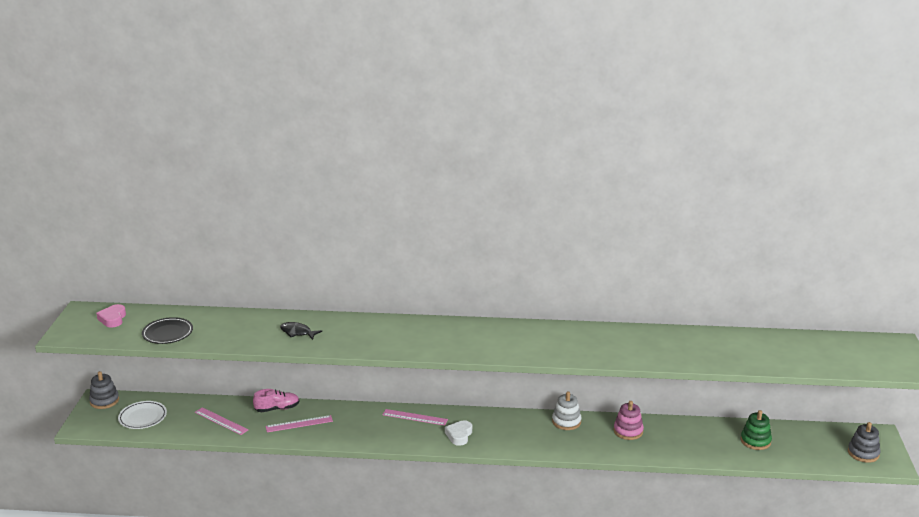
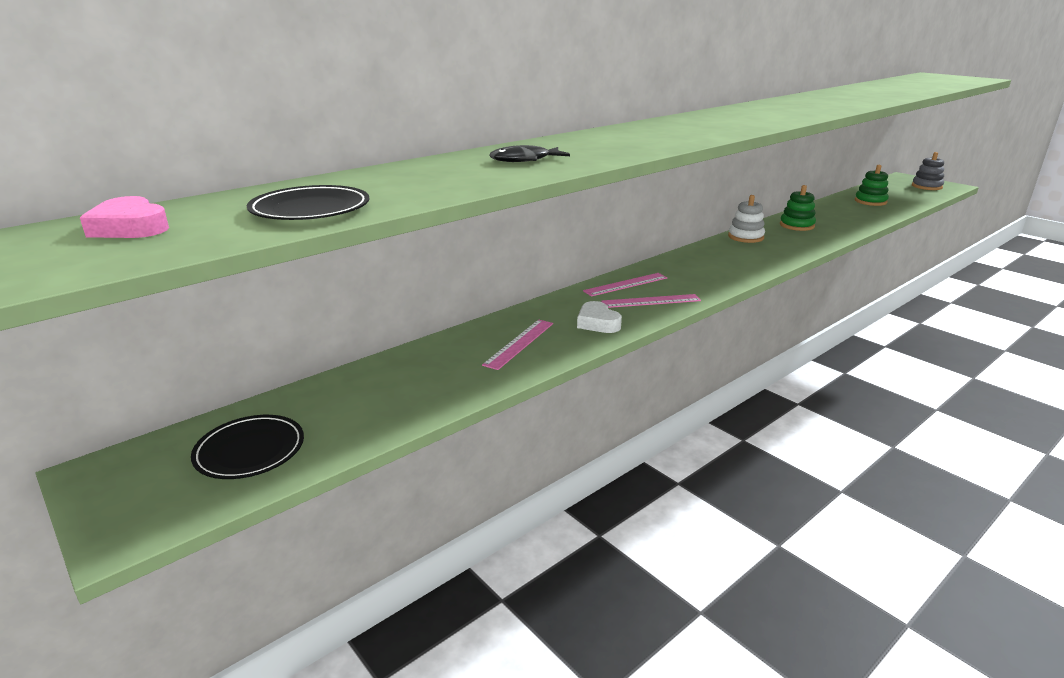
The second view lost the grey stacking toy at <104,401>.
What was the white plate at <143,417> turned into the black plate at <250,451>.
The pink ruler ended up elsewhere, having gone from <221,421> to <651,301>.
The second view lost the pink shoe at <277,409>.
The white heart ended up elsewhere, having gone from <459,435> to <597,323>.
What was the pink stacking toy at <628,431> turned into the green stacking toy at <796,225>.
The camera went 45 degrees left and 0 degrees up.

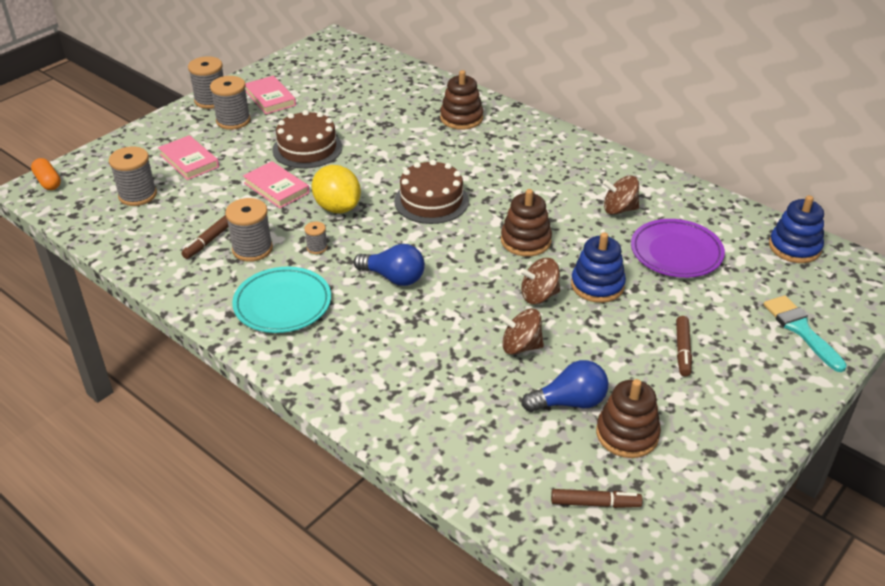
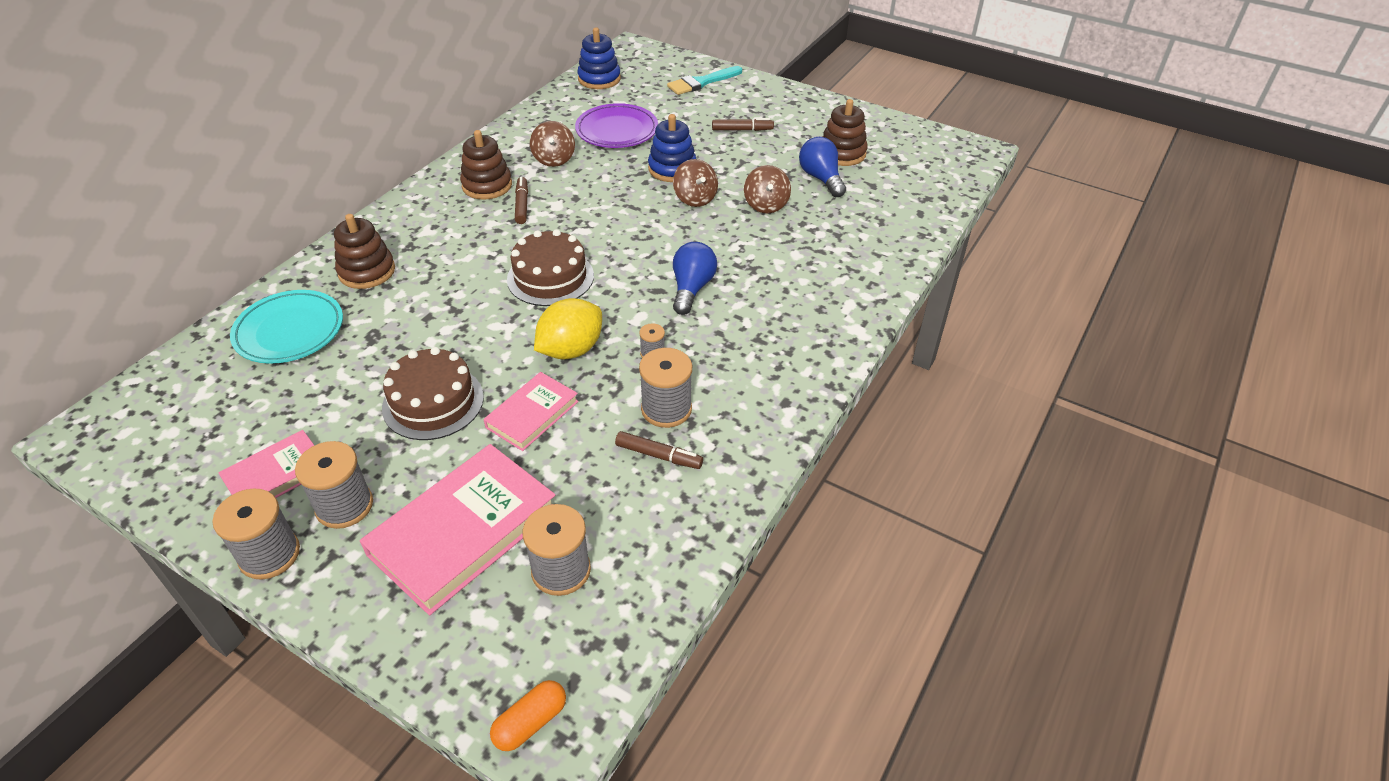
The size of the pink book at <189,161> changed by a factor of 1.77.
The turquoise plate ended up elsewhere, having gone from <282,304> to <289,331>.
The brown stacking toy ended up elsewhere, having gone from <525,241> to <487,185>.
The brown marker ended up elsewhere, having gone from <595,503> to <522,205>.
The camera went 100 degrees left and 5 degrees up.

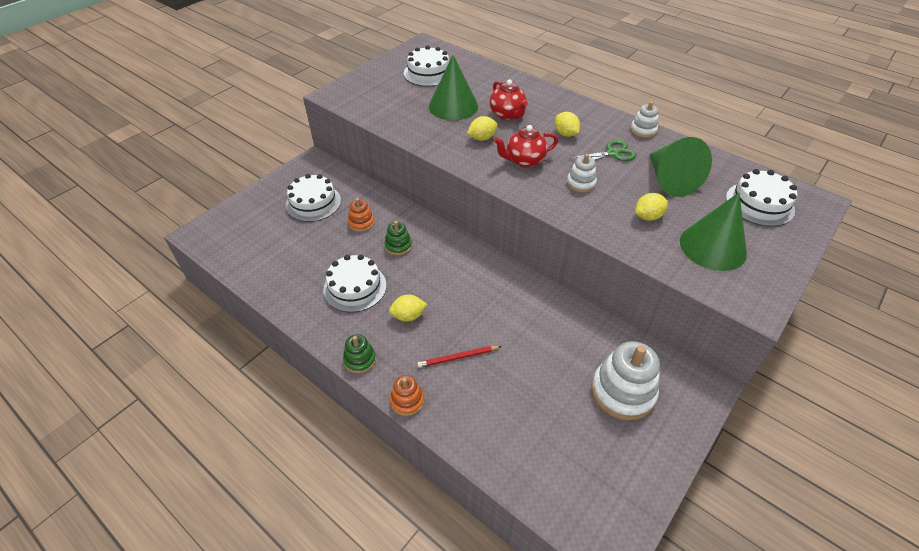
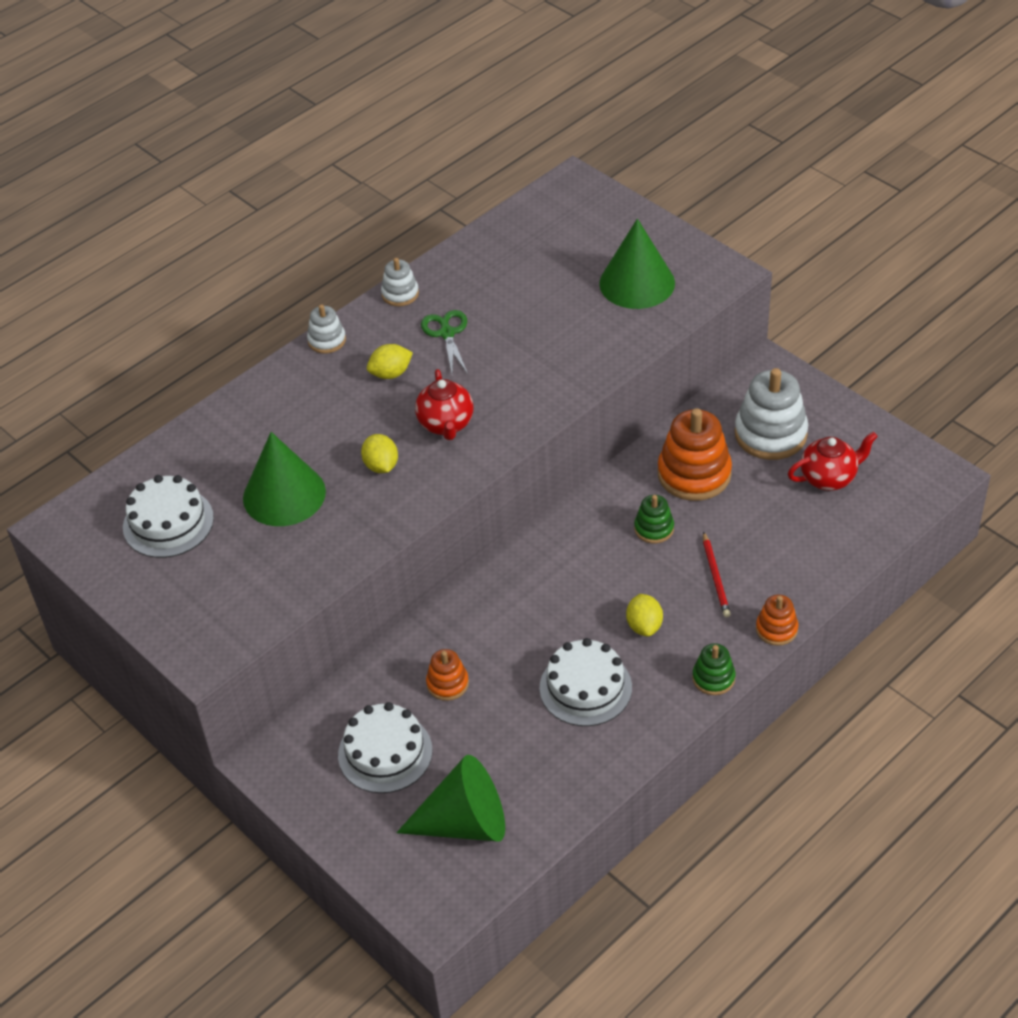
The green stacking toy ended up elsewhere, having gone from <398,246> to <654,528>.
The red teapot ended up elsewhere, having gone from <507,115> to <829,478>.
The white stacking toy ended up elsewhere, having gone from <581,183> to <327,340>.
The second view lost the yellow lemon at <648,216>.
The green cone ended up elsewhere, having gone from <670,180> to <464,823>.
The second view lost the white cake at <759,204>.
The second view gained the orange stacking toy at <694,474>.
The camera went 80 degrees left and 0 degrees up.

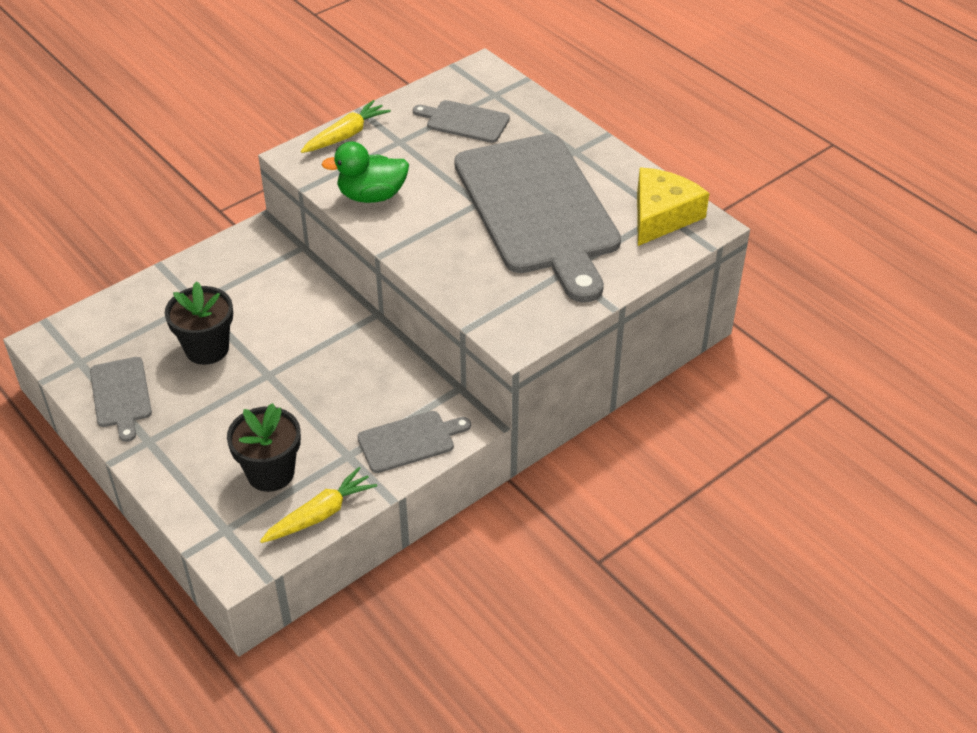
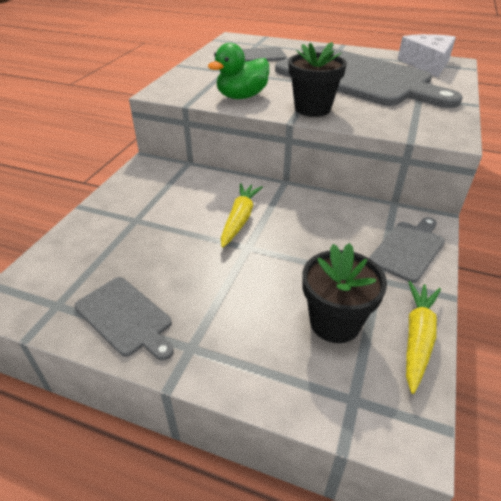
The black flower pot ended up elsewhere, having gone from <207,349> to <312,109>.
The yellow carrot ended up elsewhere, having gone from <346,135> to <240,219>.
What was the yellow cheese at <662,216> turned into the white cheese at <427,64>.
The camera went 30 degrees left and 5 degrees down.

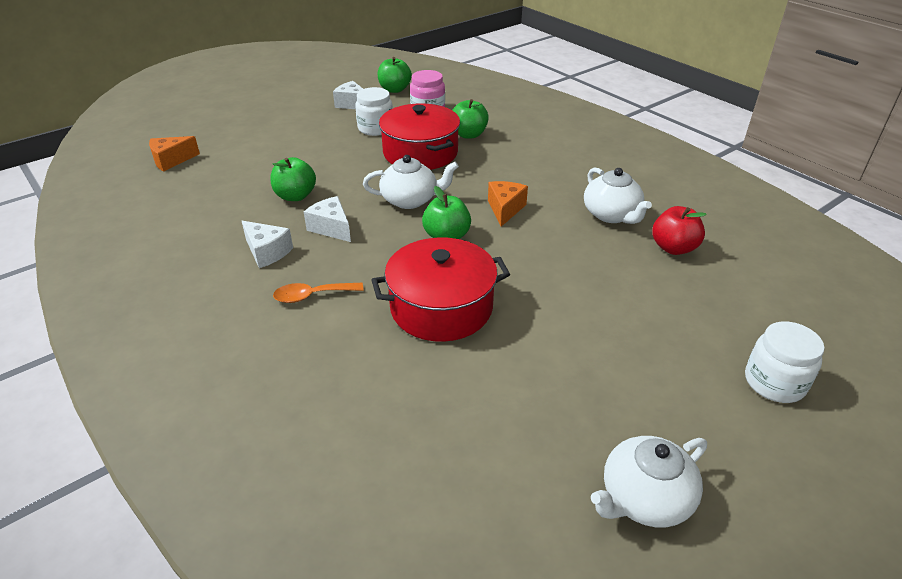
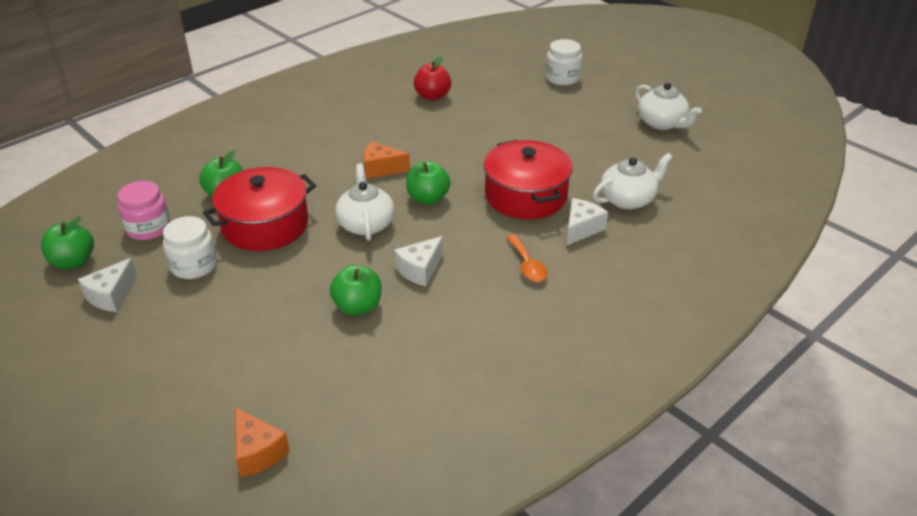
The white cheese ended up elsewhere, having gone from <267,252> to <581,229>.
The white teapot ended up elsewhere, having gone from <611,215> to <628,199>.
The camera went 95 degrees left and 0 degrees up.

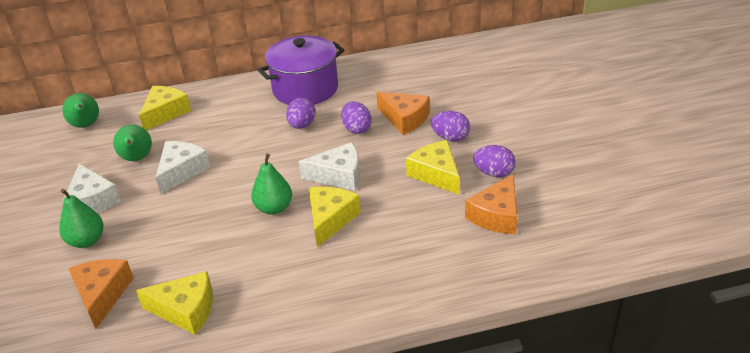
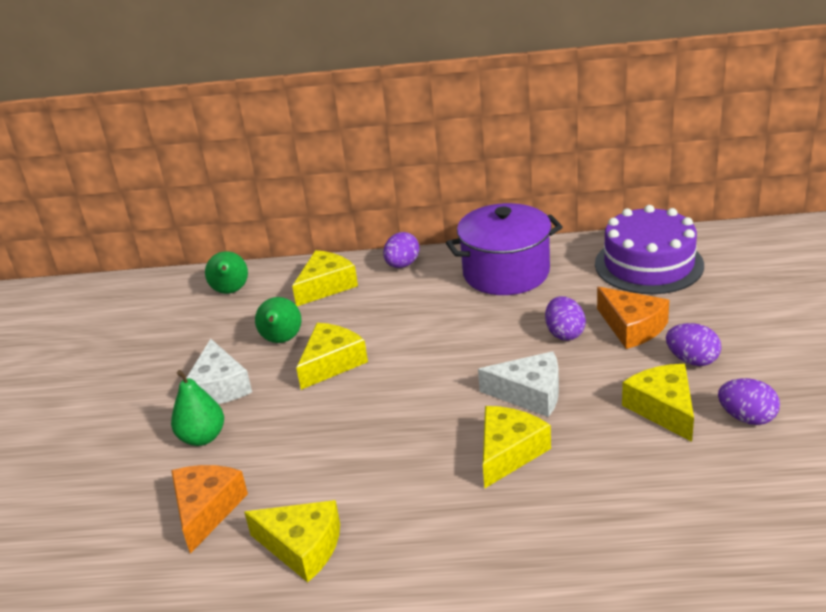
What was the white cheese at <181,171> turned into the yellow cheese at <331,363>.
The second view lost the green pear at <274,208>.
The purple egg ended up elsewhere, having gone from <302,125> to <402,265>.
The second view lost the orange cheese at <496,215>.
The second view gained the purple cake at <648,264>.
The camera went 15 degrees right and 5 degrees down.

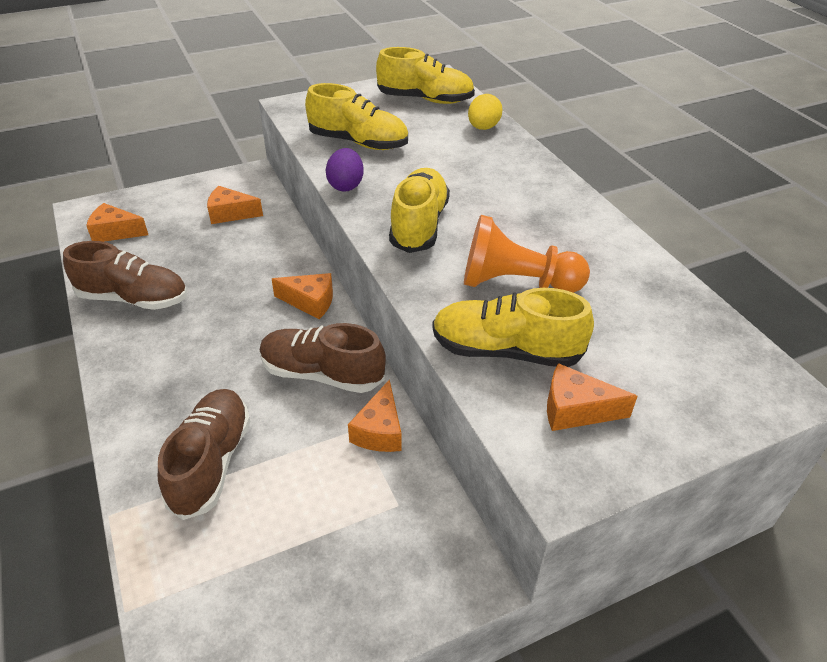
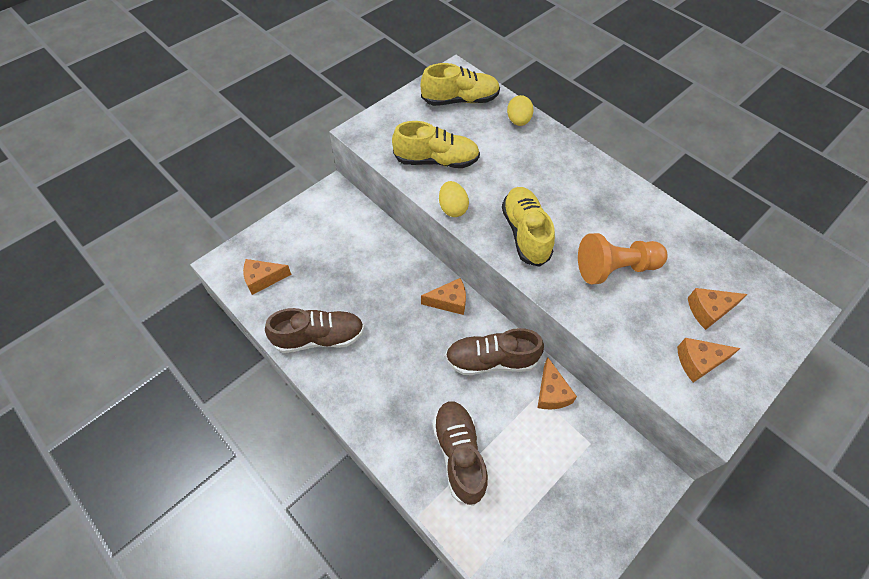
The orange cheese ended up elsewhere, having gone from <230,214> to <709,310>.
What was the purple egg at <346,185> turned into the yellow egg at <452,208>.
The second view lost the yellow shoe at <505,351>.
The camera went 20 degrees left and 15 degrees up.

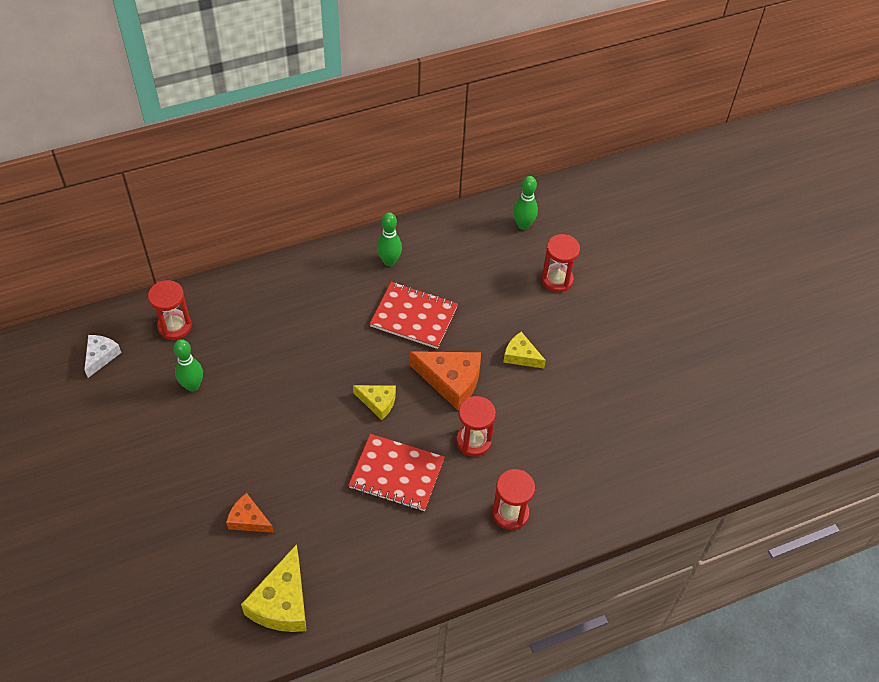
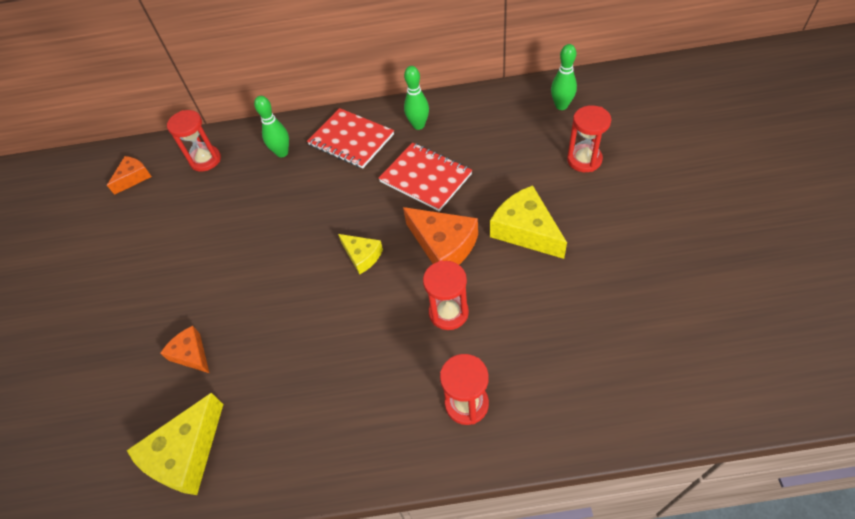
What was the white cheese at <101,356> turned into the orange cheese at <133,178>.
The green bowling pin ended up elsewhere, having gone from <192,386> to <282,153>.
The red notebook ended up elsewhere, having gone from <396,474> to <351,140>.
The size of the yellow cheese at <521,356> changed by a factor of 1.69.
The camera went 25 degrees right and 0 degrees up.

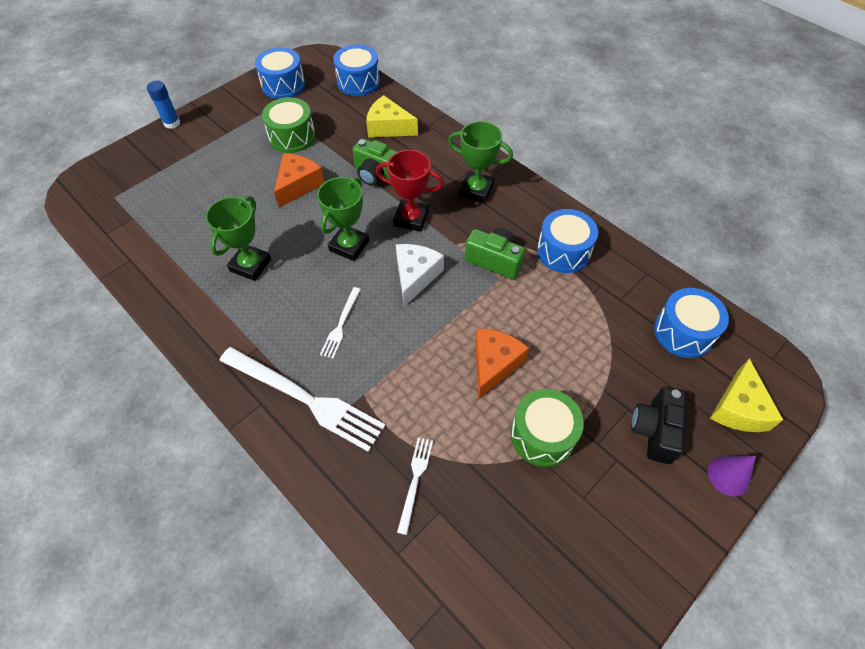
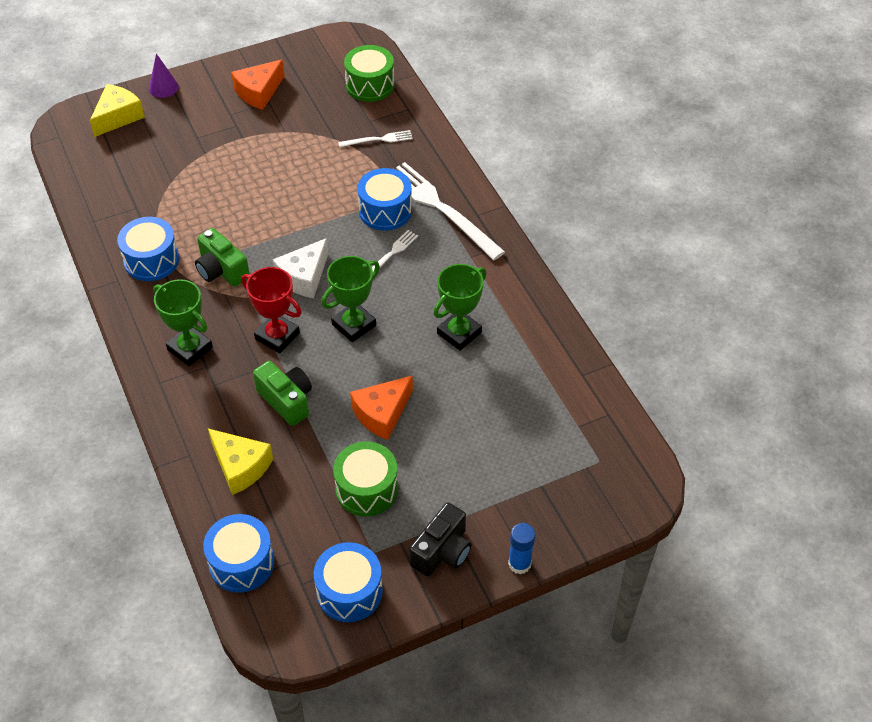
The white fork at <415,480> ended up facing another way, 135 degrees counterclockwise from before.
The orange cheese ended up elsewhere, having gone from <494,364> to <259,92>.
The green drum ended up elsewhere, having gone from <542,435> to <370,85>.
The black camera ended up elsewhere, having gone from <654,430> to <442,551>.
The blue drum ended up elsewhere, having gone from <683,332> to <385,211>.
The camera went 160 degrees left and 5 degrees down.

